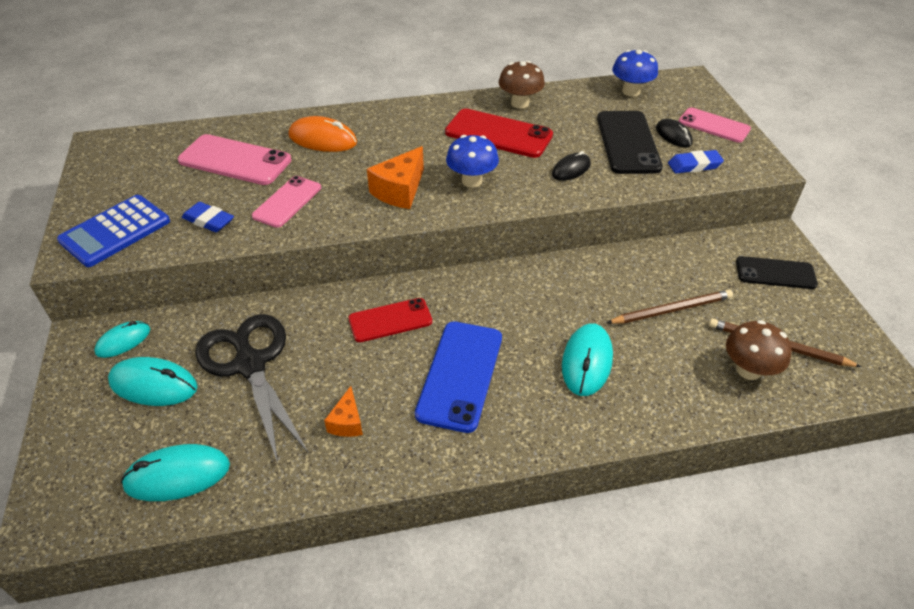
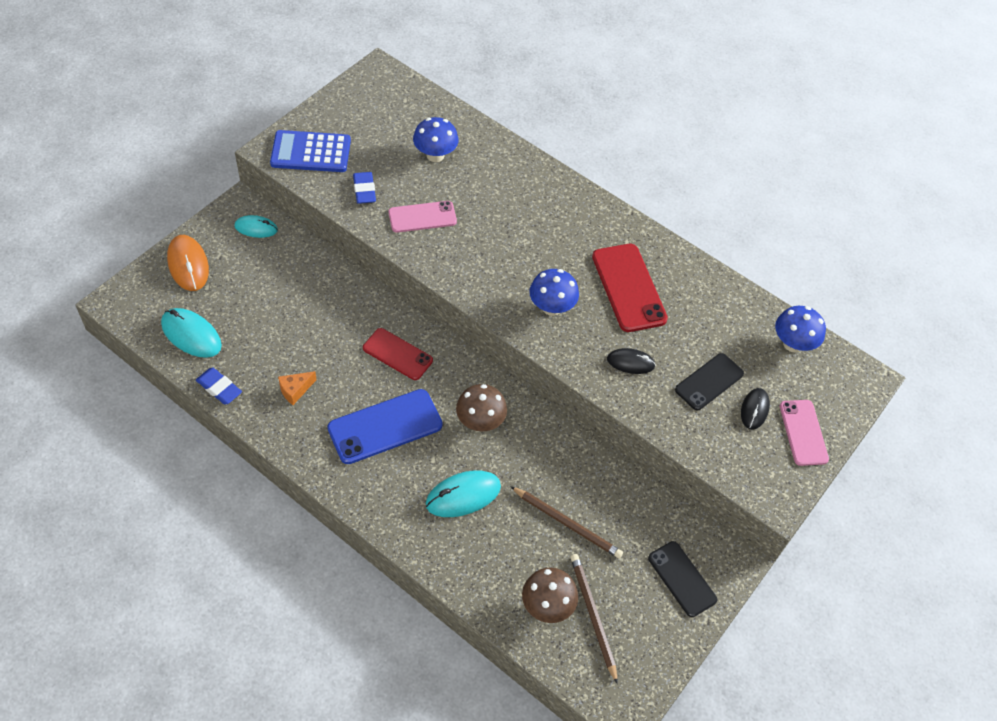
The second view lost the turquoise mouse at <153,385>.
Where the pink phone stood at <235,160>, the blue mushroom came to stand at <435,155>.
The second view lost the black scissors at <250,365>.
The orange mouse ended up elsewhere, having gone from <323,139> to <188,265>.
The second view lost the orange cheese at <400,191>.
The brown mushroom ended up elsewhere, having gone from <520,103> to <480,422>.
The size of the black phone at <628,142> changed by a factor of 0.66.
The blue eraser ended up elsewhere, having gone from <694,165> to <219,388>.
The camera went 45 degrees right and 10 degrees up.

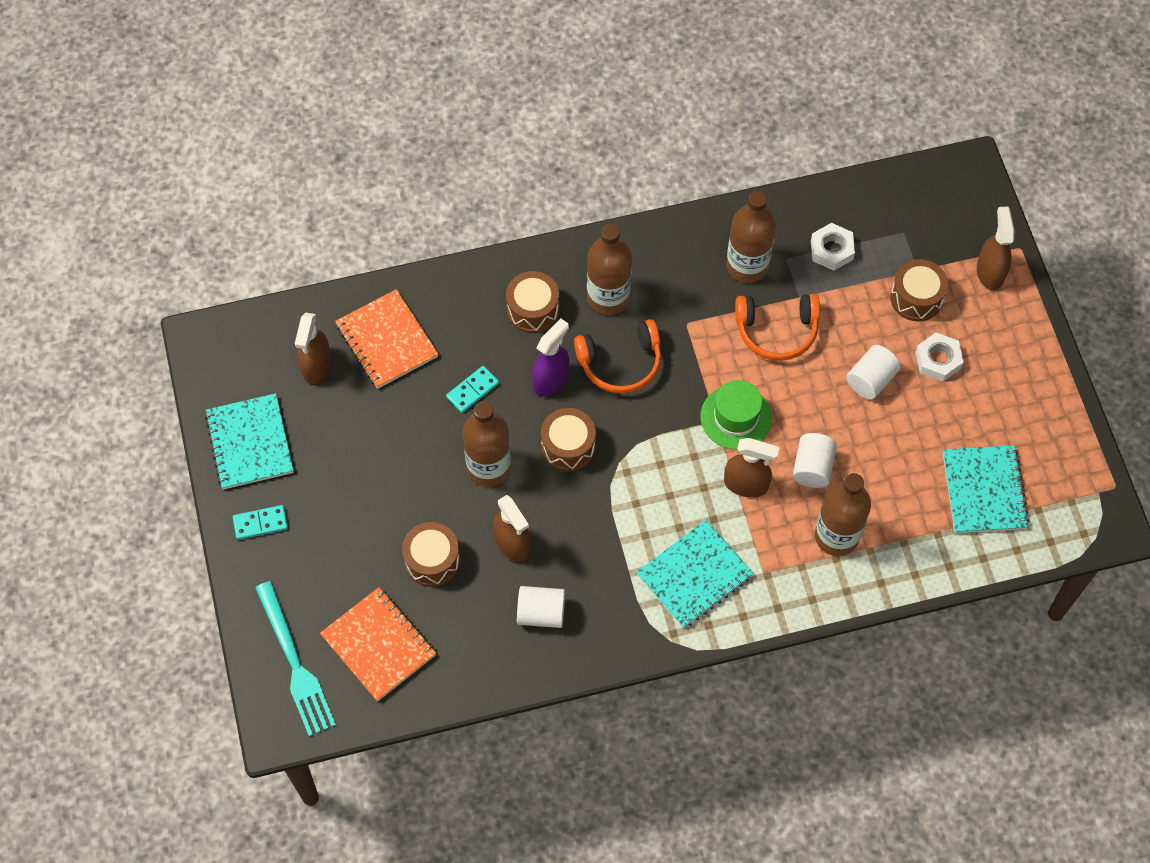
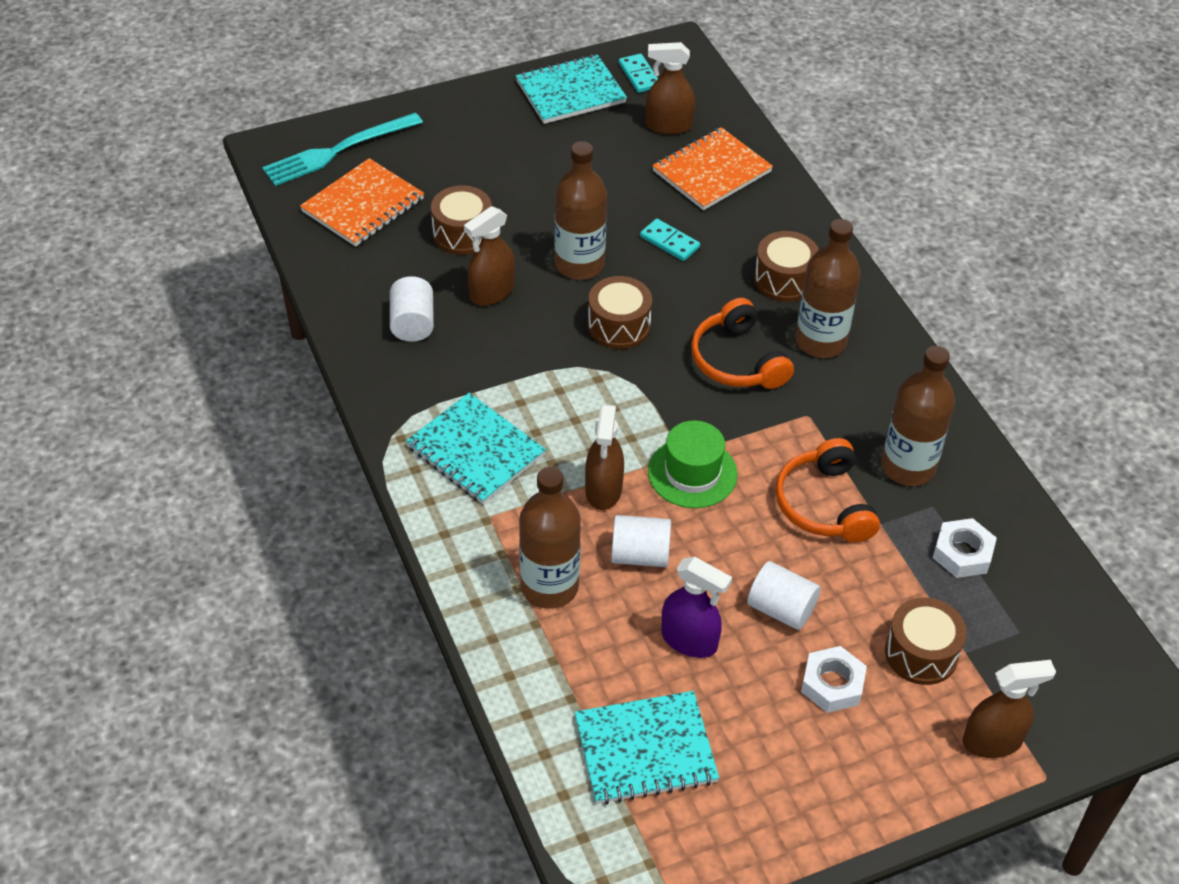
The turquoise domino ended up elsewhere, having gone from <260,523> to <639,75>.
The purple spray bottle ended up elsewhere, having gone from <551,380> to <689,640>.
The camera went 80 degrees right and 15 degrees down.

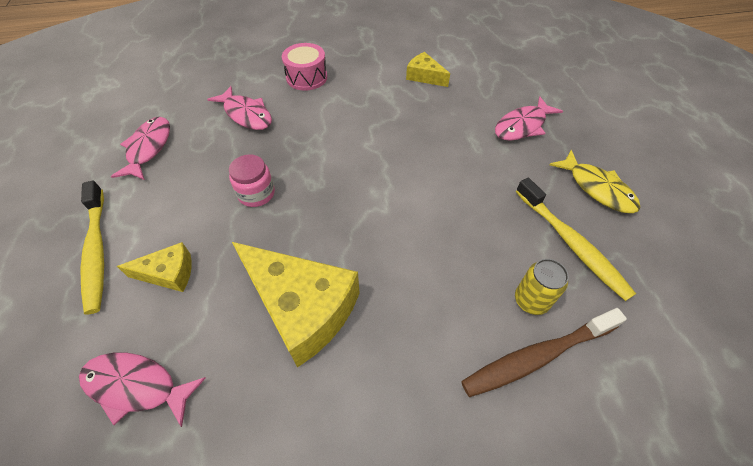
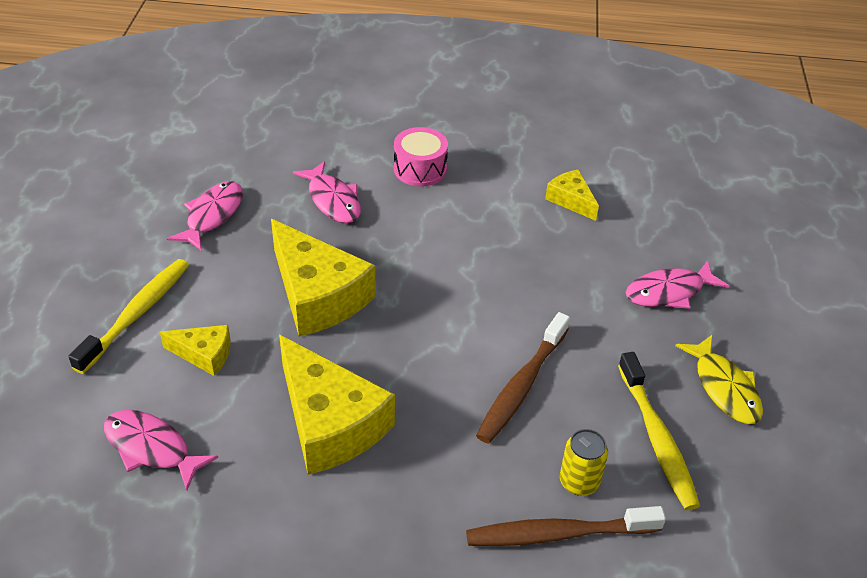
The yellow toothbrush at <96,251> ended up facing another way, 150 degrees counterclockwise from before.
Where the pink jar stood at <256,193>, the yellow cheese came to stand at <317,295>.
The second view gained the brown toothbrush at <521,386>.
The camera went 15 degrees right and 10 degrees down.

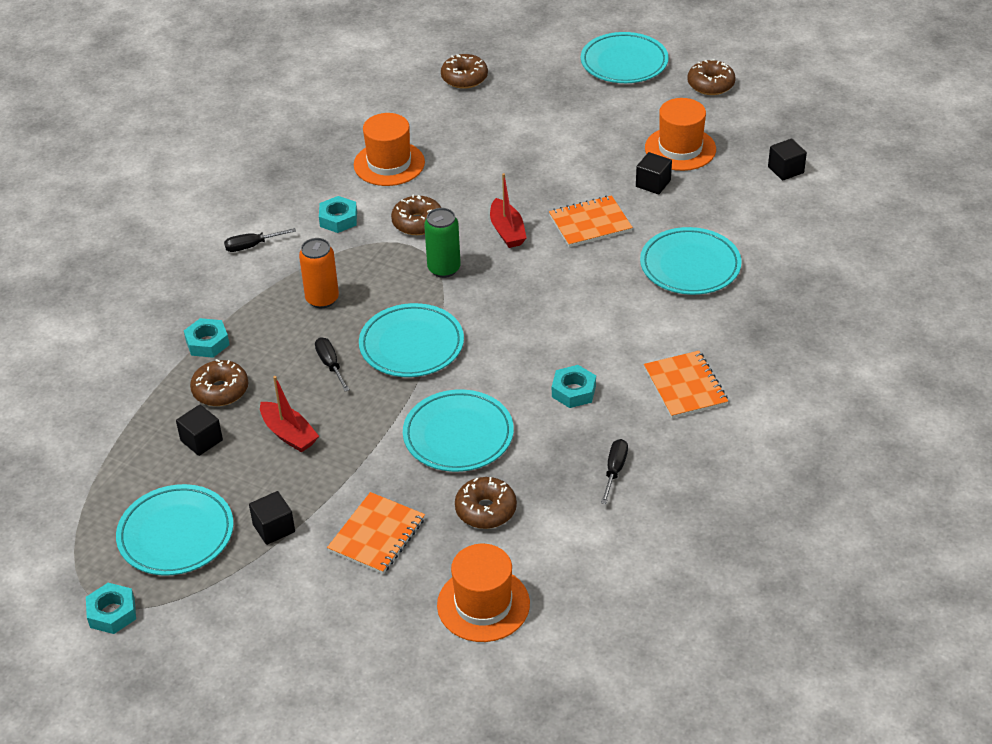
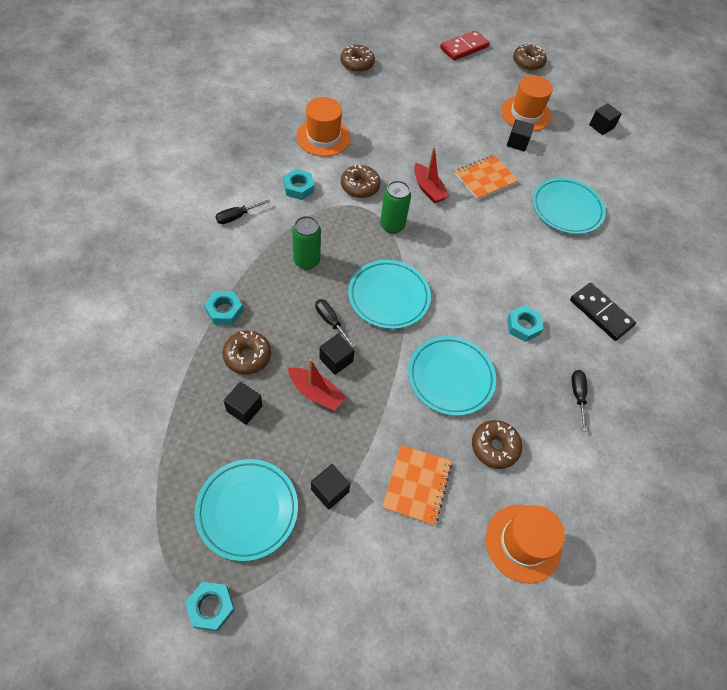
What was the orange can at <322,299> turned into the green can at <306,261>.
Where the turquoise plate stood at <624,63>, the red domino came to stand at <464,48>.
Where the orange notebook stood at <685,386>, the black domino came to stand at <600,313>.
The second view gained the black cube at <336,360>.
The camera went 20 degrees left and 15 degrees up.

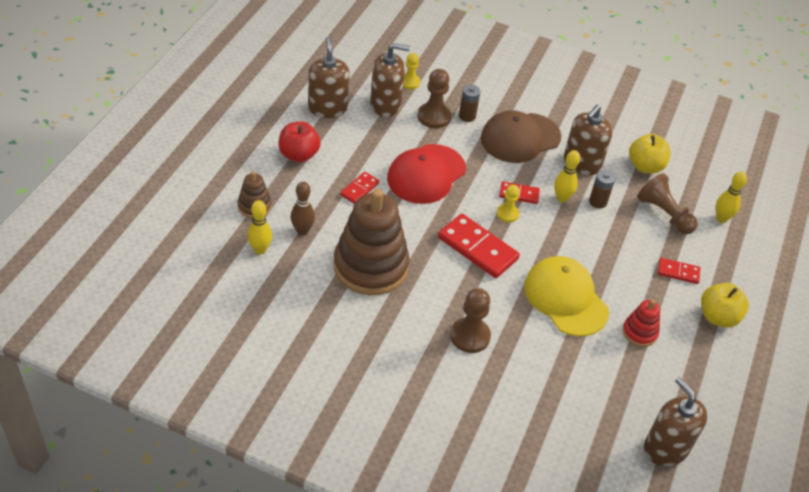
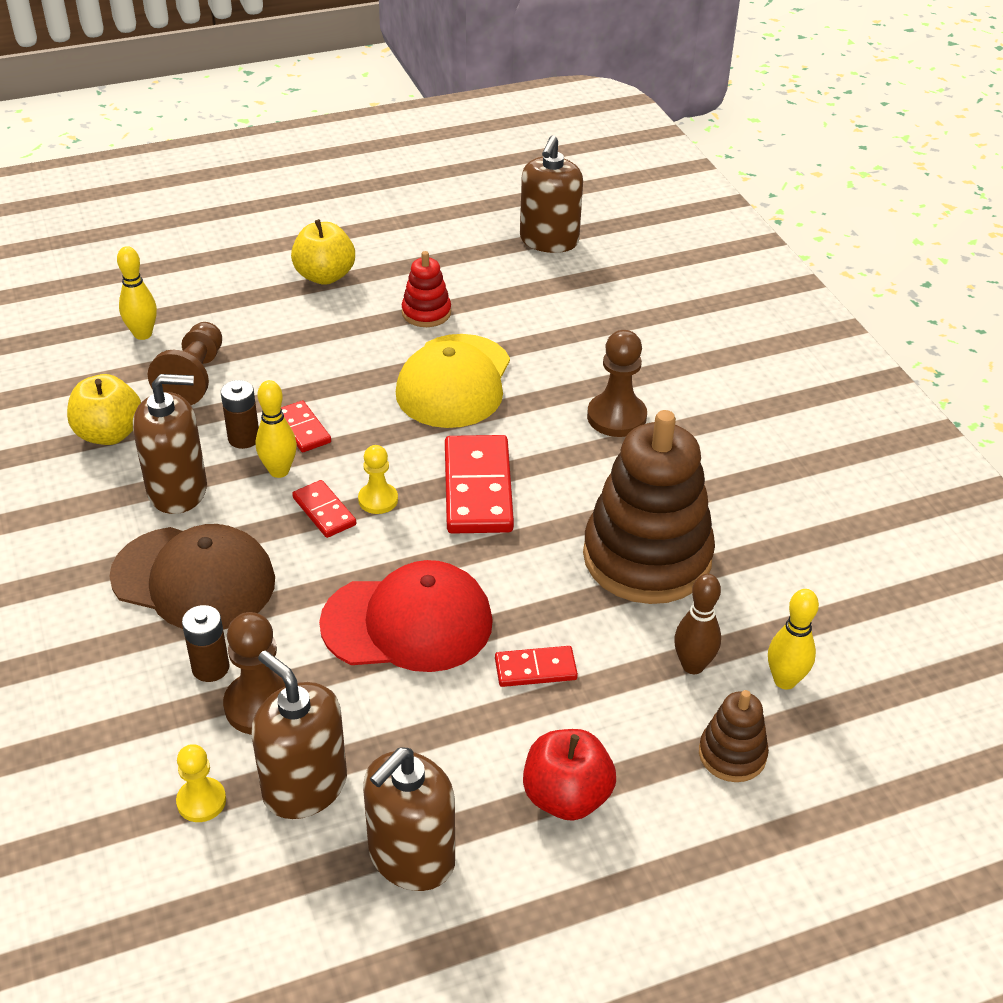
The red domino ended up elsewhere, having gone from <678,272> to <302,429>.
The camera went 130 degrees left and 5 degrees down.

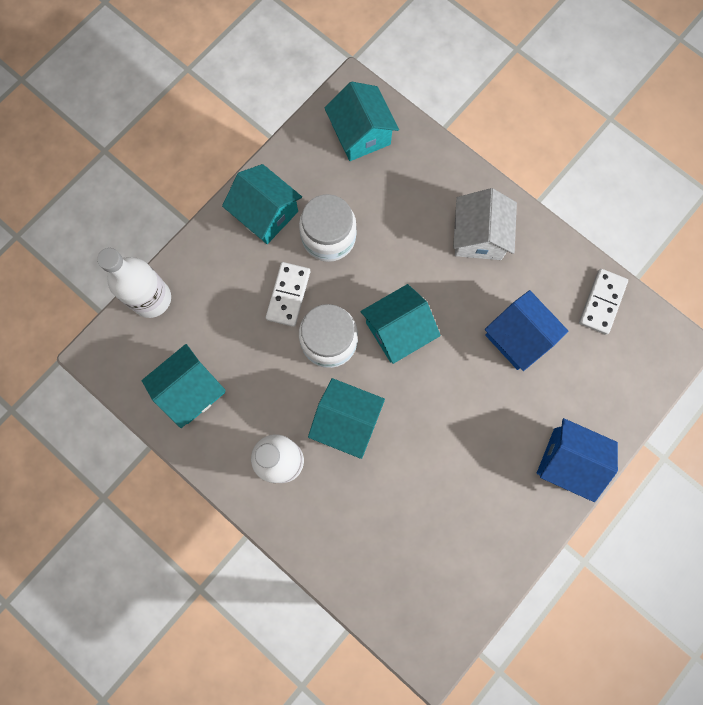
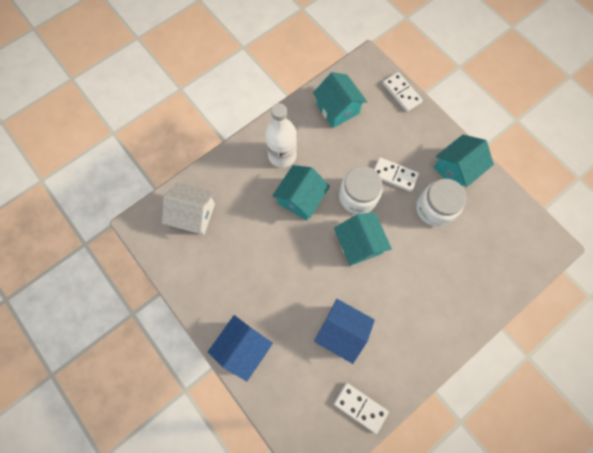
Where the white bottle stood at <151,298>, the white domino came to stand at <401,93>.
The second view lost the turquoise house at <361,134>.
The white house ended up elsewhere, having gone from <479,236> to <193,215>.
The blue house at <518,337> ended up facing another way, 60 degrees clockwise from before.
The camera went 100 degrees right and 5 degrees down.

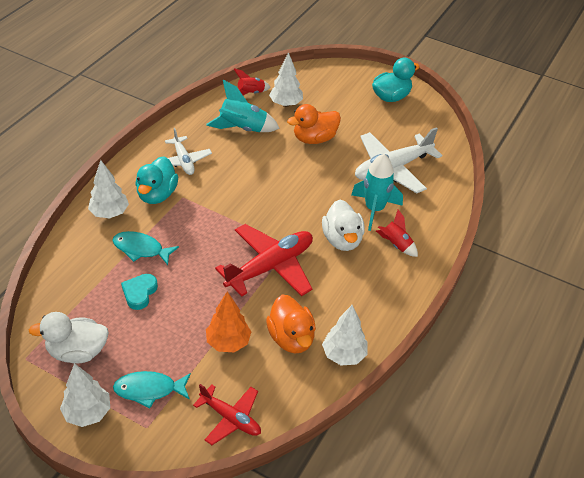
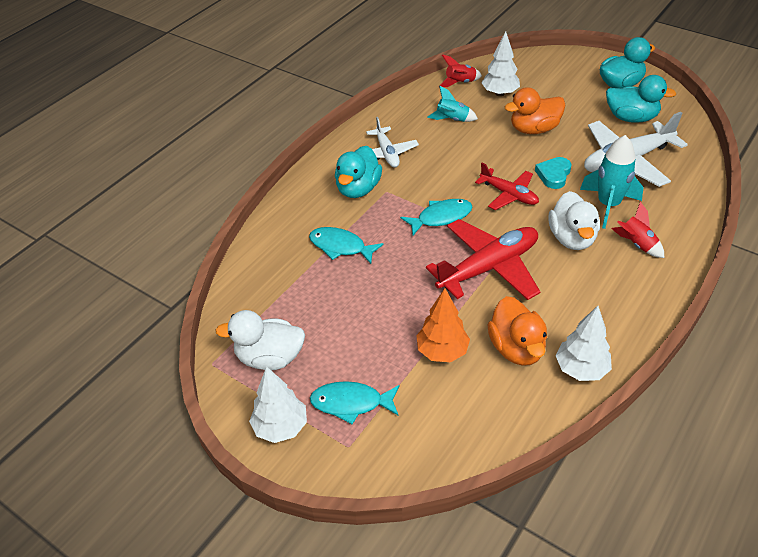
The second view lost the white tree at <110,213>.
The turquoise heart ended up elsewhere, having gone from <139,293> to <553,175>.
The red plane ended up elsewhere, having gone from <230,418> to <509,194>.
The size of the turquoise rocket at <242,129> changed by a factor of 0.62.
The second view gained the turquoise fish at <441,217>.
The second view gained the turquoise duck at <631,118>.
The camera went 10 degrees right and 0 degrees up.

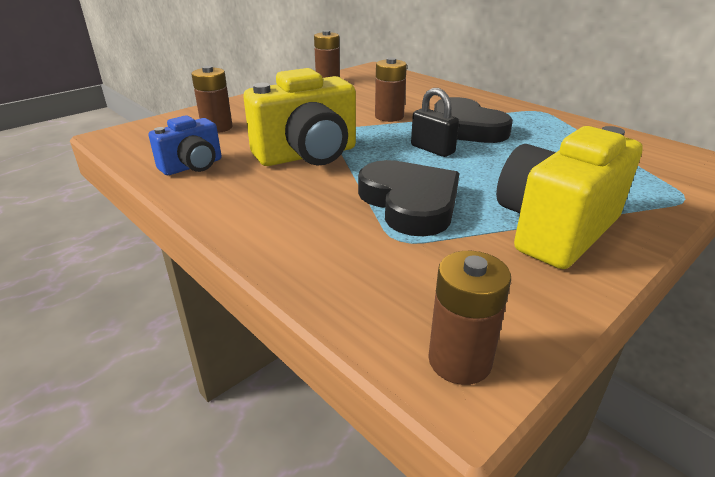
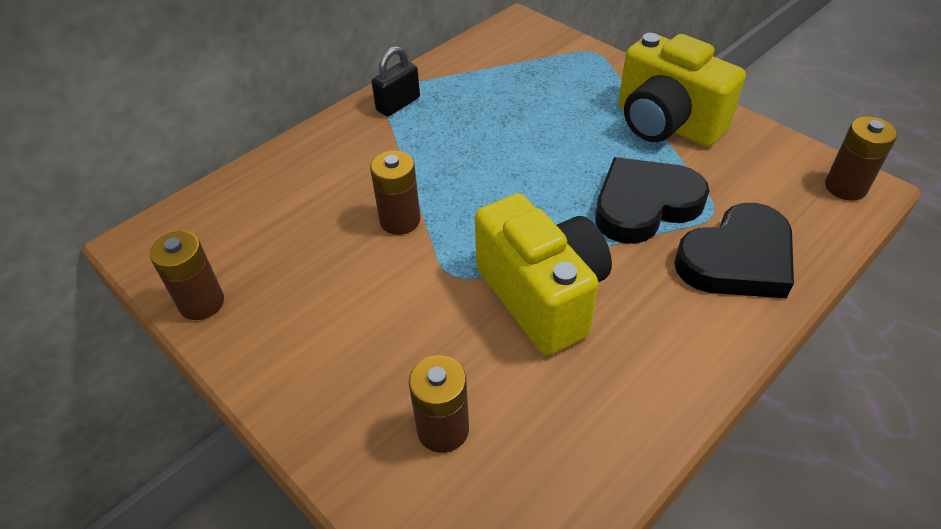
The second view lost the blue camera at <193,166>.
The black padlock ended up elsewhere, having gone from <432,149> to <398,104>.
The black heart ended up elsewhere, having gone from <465,128> to <737,259>.
The camera went 90 degrees left and 15 degrees up.

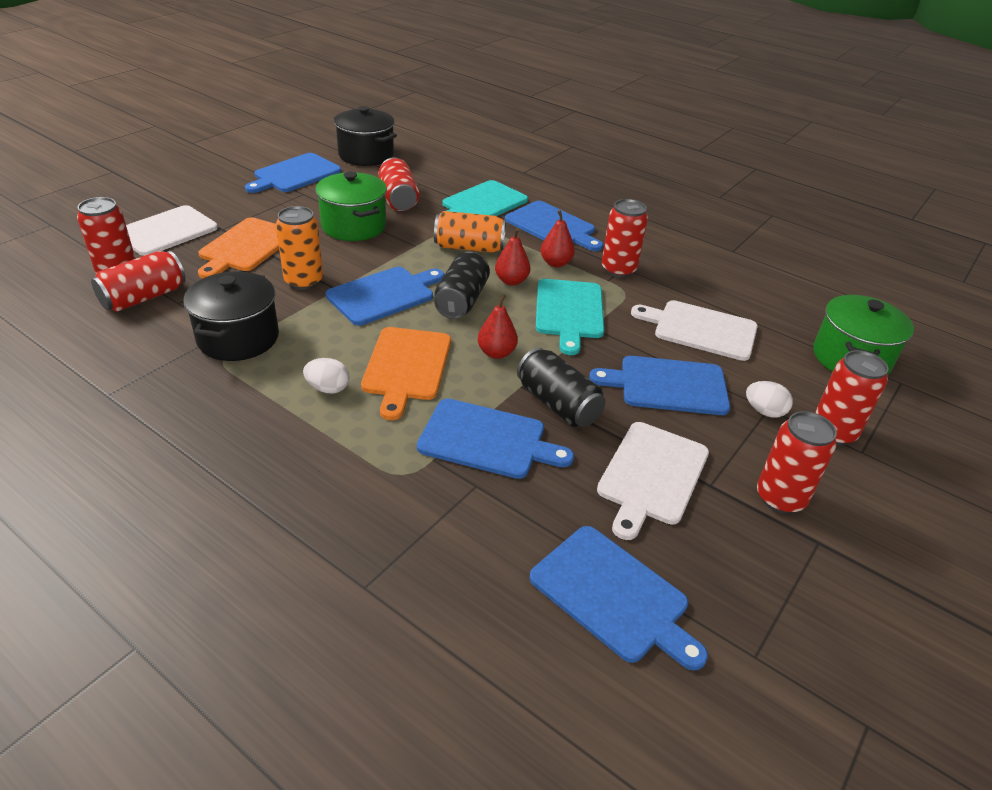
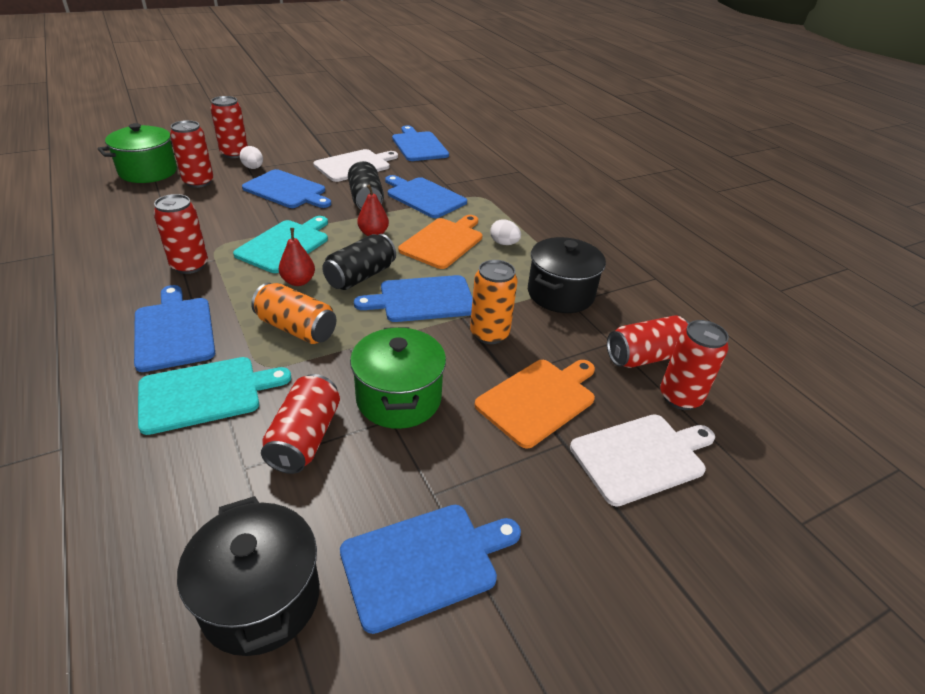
The second view lost the red pear at <556,263>.
The second view lost the white cutting board at <701,329>.
The red can ended up elsewhere, having gone from <780,498> to <198,182>.
The camera went 155 degrees left and 0 degrees up.

